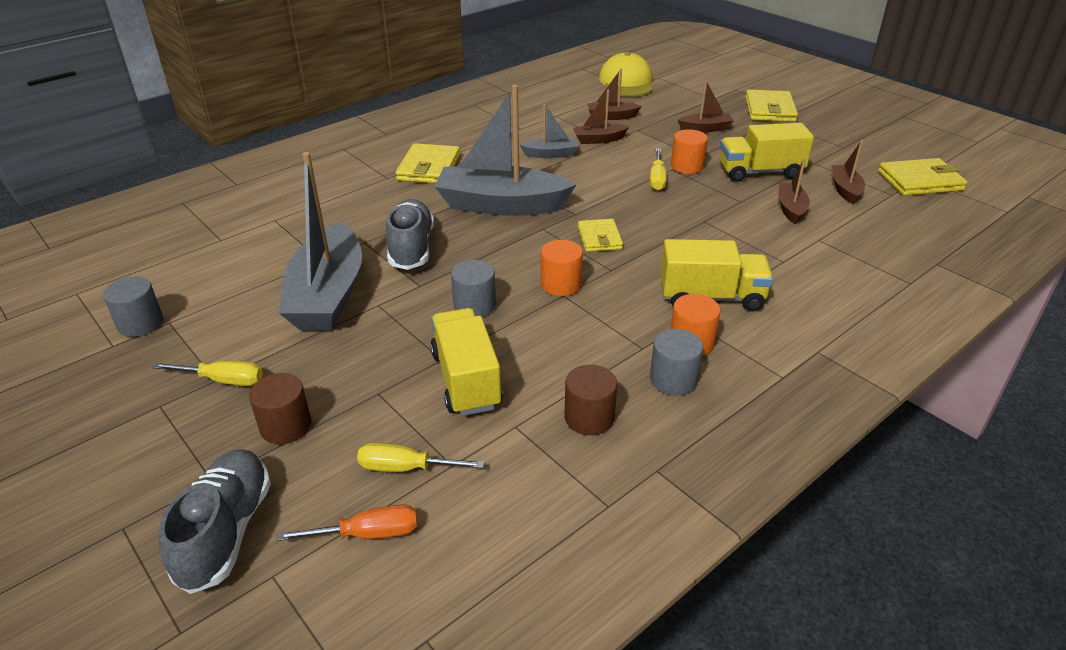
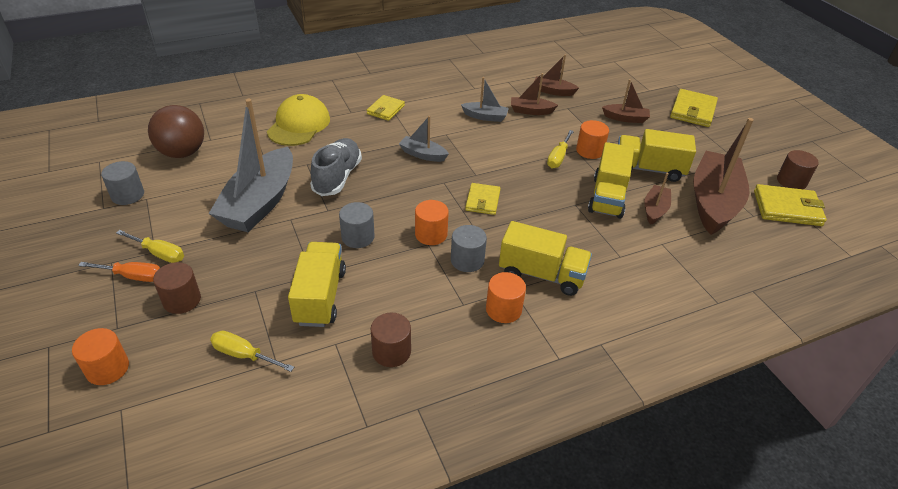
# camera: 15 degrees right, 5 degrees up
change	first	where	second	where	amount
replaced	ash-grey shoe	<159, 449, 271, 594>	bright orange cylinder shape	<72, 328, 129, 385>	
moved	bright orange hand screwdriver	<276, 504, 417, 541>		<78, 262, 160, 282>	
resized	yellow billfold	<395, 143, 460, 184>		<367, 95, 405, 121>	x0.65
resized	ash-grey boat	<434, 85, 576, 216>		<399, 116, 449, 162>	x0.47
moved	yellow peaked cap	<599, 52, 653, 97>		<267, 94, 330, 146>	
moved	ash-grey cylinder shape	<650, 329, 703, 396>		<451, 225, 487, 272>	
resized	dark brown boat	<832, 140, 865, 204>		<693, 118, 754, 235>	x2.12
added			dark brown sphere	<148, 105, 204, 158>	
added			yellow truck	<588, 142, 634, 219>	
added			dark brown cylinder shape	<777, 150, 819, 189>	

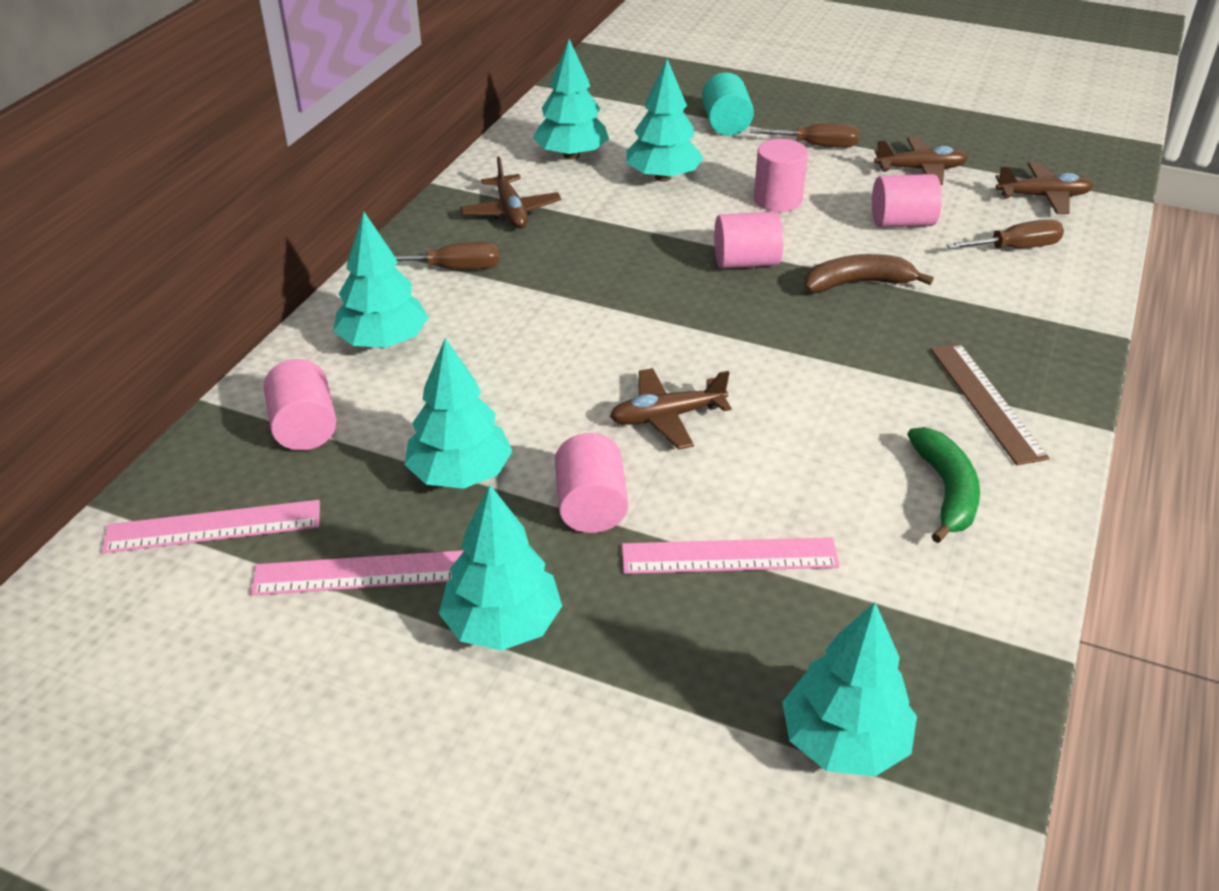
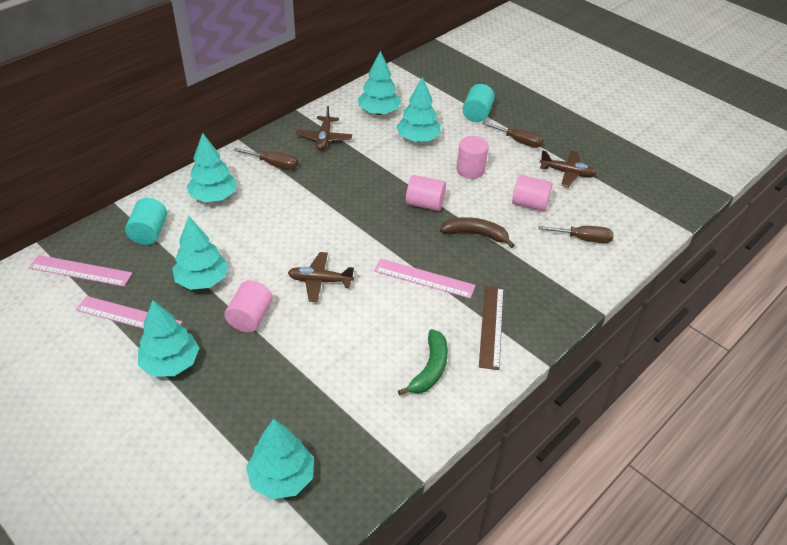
# camera: 20 degrees right, 5 degrees up
change	first	where	second	where	amount
recoloured	pink cylinder shape	<264, 359, 337, 450>	turquoise cylinder shape	<125, 198, 167, 245>	
moved	pink measuring stick	<622, 537, 840, 574>		<374, 258, 476, 299>	
removed	dark brown plane	<995, 162, 1094, 214>			

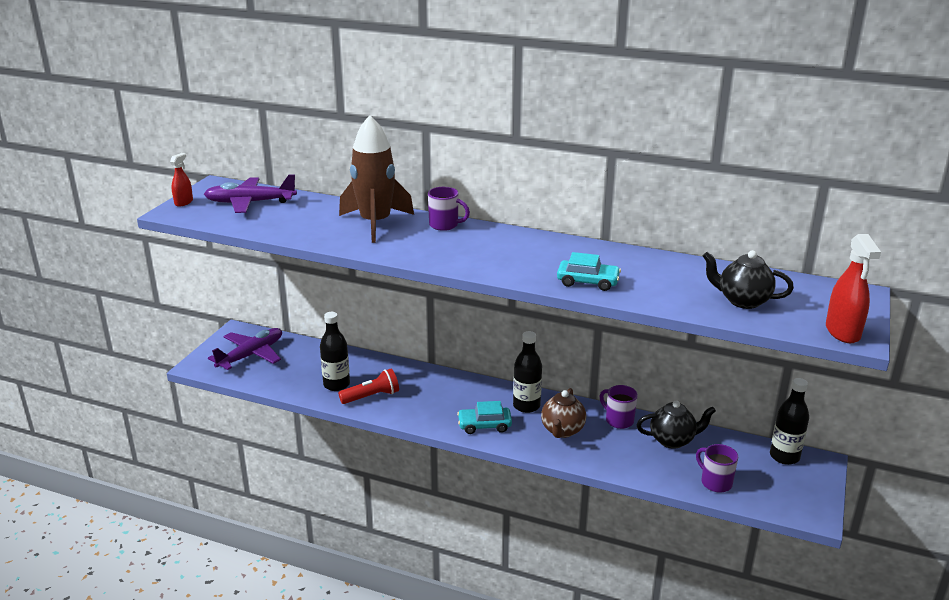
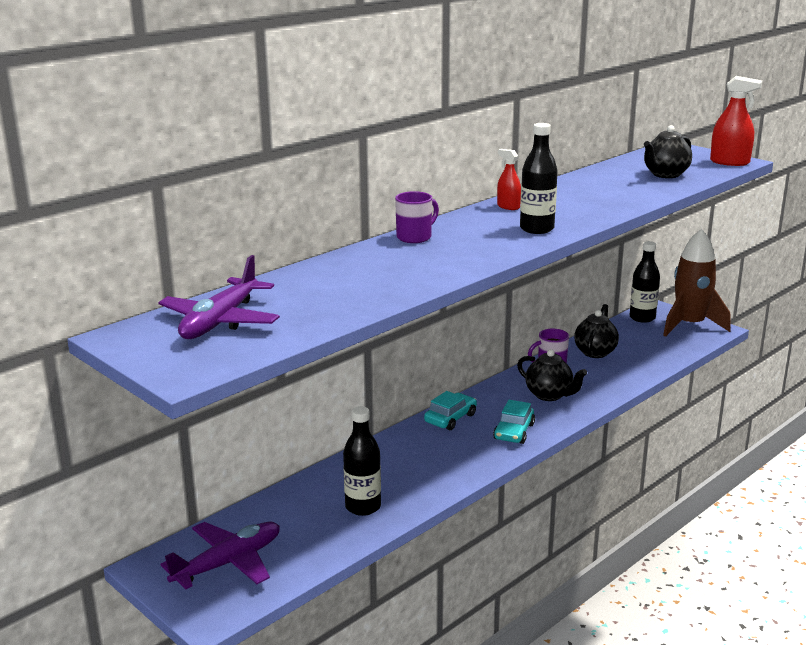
# camera: 65 degrees left, 5 degrees down
change	first	where	second	where	amount
moved	crimson sprayer	<170, 153, 193, 206>		<497, 149, 521, 210>	
turned	royal purple plane	<208, 328, 282, 370>		<160, 522, 280, 589>	75 degrees clockwise
removed	crimson torch	<338, 368, 399, 404>			
moved	dark brown toy rocket	<339, 115, 414, 243>		<663, 229, 731, 337>	
moved	black drink bottle	<513, 331, 542, 413>		<520, 123, 558, 234>	
recoloured	dark brown teapot	<541, 388, 586, 438>	black teapot	<517, 349, 587, 401>	
moved	turquoise car	<557, 252, 621, 291>		<424, 391, 477, 430>	
removed	royal purple tea mug	<696, 444, 738, 493>			

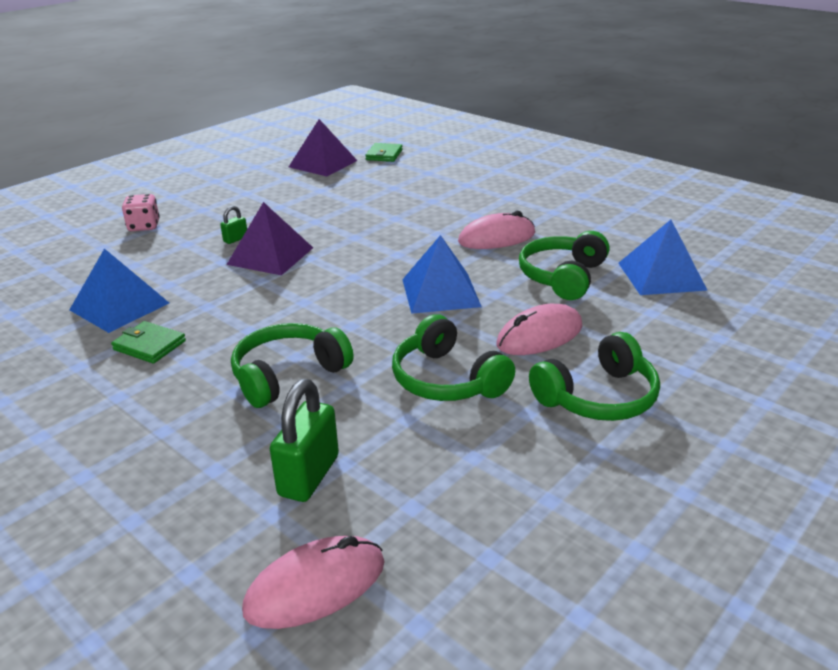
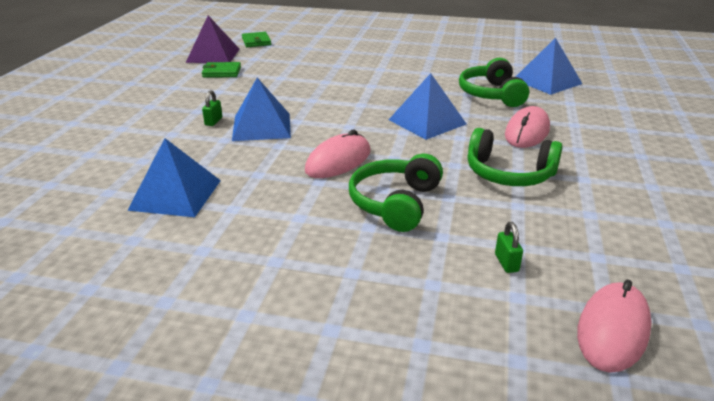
# camera: 30 degrees left, 0 degrees up
change	first	where	second	where	amount
moved	green billfold	<111, 321, 186, 363>		<202, 62, 241, 78>	
removed	pink dice	<122, 194, 160, 231>			
recoloured	royal purple solid pyramid	<227, 202, 313, 275>	royal blue solid pyramid	<232, 78, 291, 141>	
resized	green small lock	<270, 379, 339, 502>		<495, 222, 523, 273>	x0.50
moved	pink PC mouse	<458, 211, 535, 249>		<305, 130, 371, 178>	
removed	green over-ear headphones	<529, 332, 660, 421>			

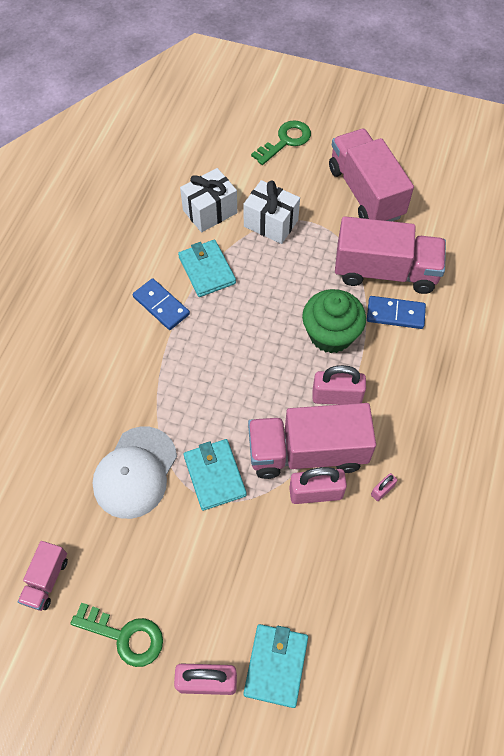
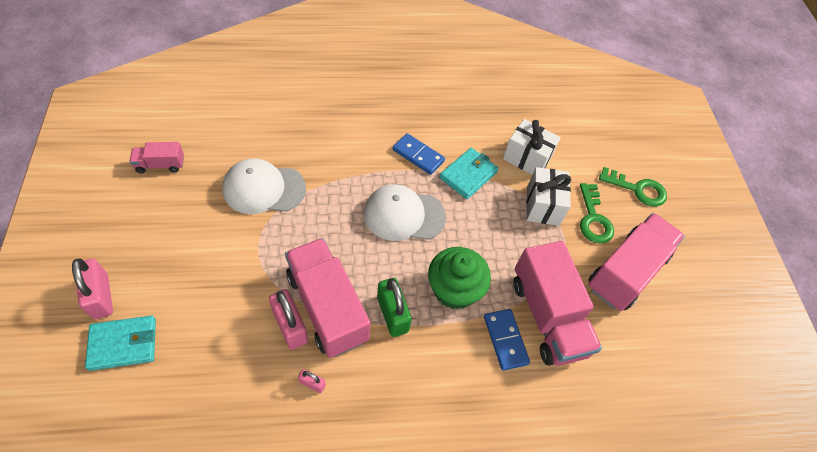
# camera: 60 degrees right, 5 degrees down
change	first	where	second	where	amount
moved	green door key	<70, 603, 163, 667>		<580, 183, 614, 243>	
turned	royal blue domino tile	<133, 278, 190, 330>		<392, 133, 445, 175>	75 degrees counterclockwise
removed	turquoise billfold	<184, 439, 247, 511>			
recoloured	pink small lock	<312, 365, 366, 405>	green small lock	<377, 278, 412, 337>	
added			white peaked cap	<364, 184, 446, 241>	

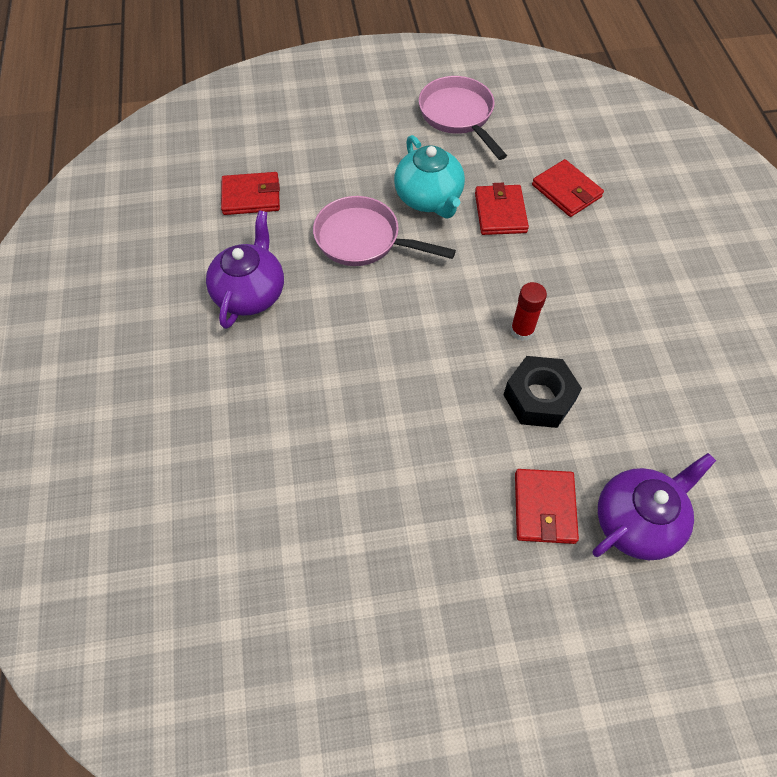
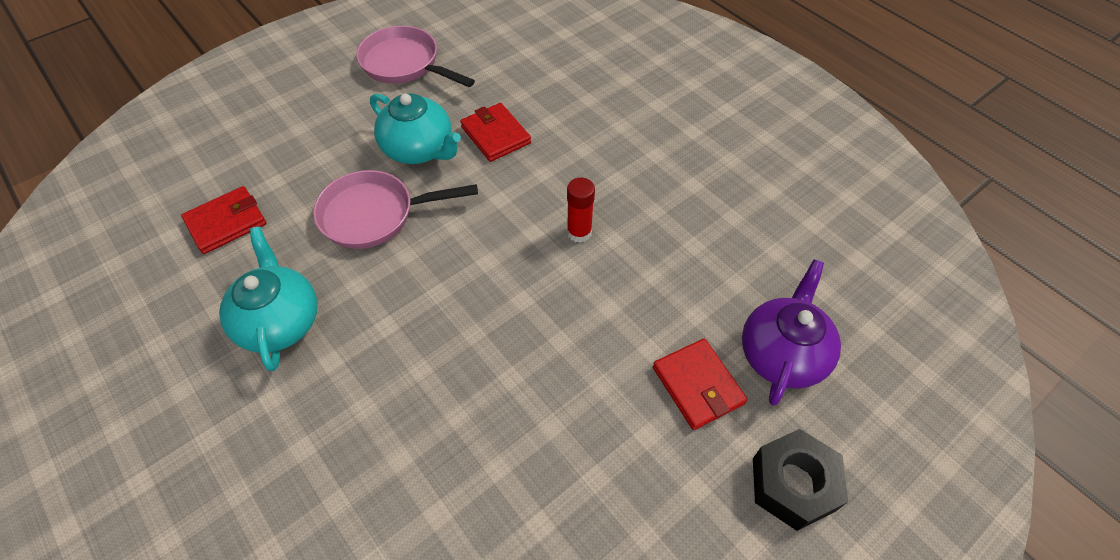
# camera: 30 degrees left, 5 degrees down
change	first	where	second	where	amount
recoloured	royal purple teapot	<206, 210, 284, 329>	turquoise teapot	<219, 227, 317, 372>	
moved	black hexagon nut	<503, 356, 582, 428>		<753, 429, 848, 531>	
removed	crimson billfold	<532, 159, 604, 217>			

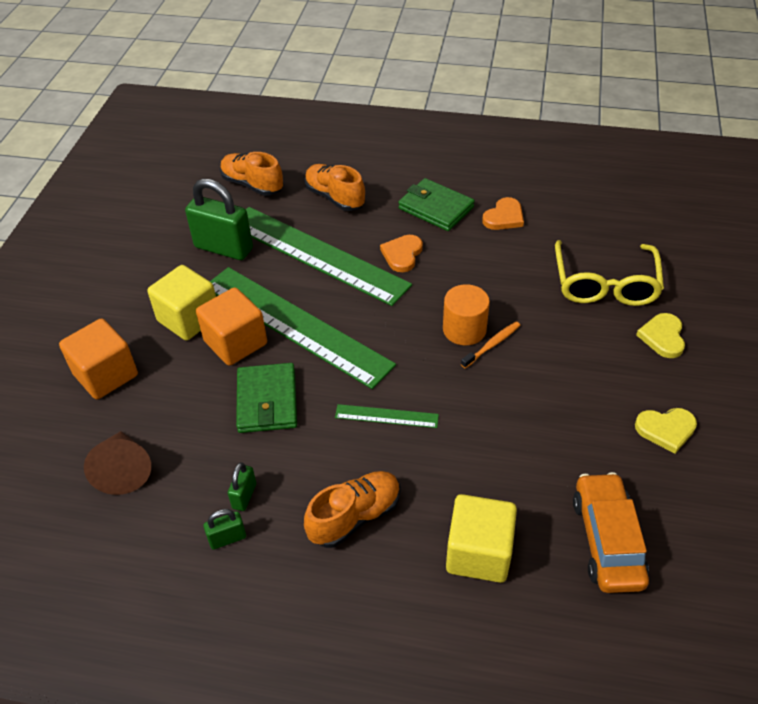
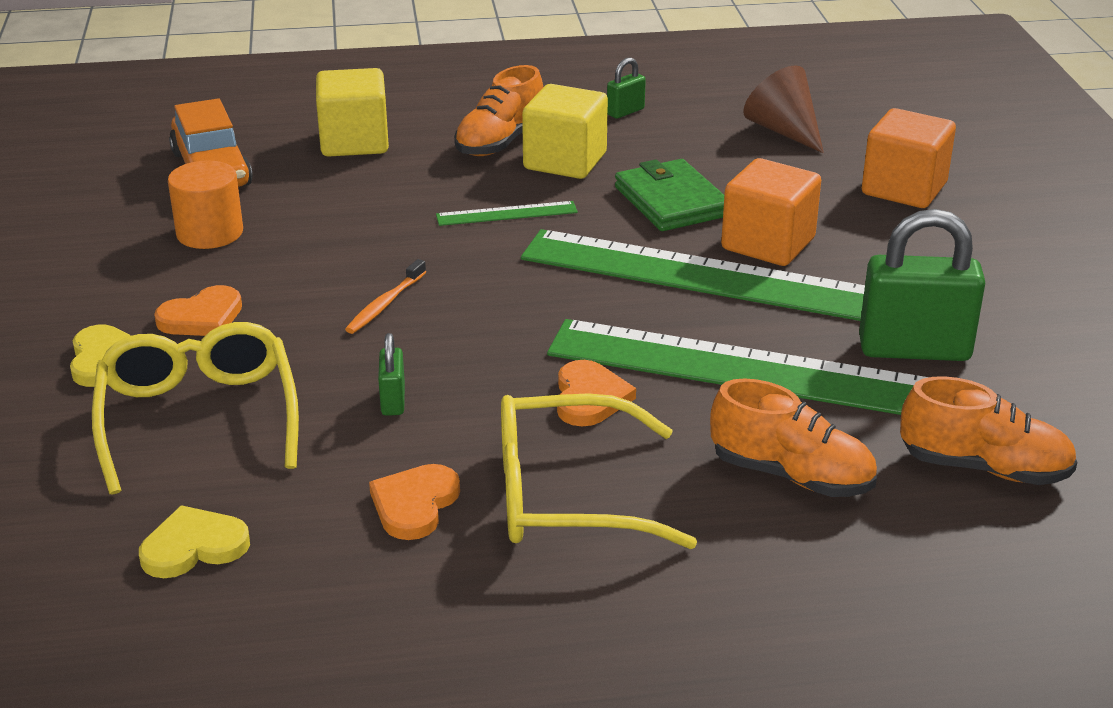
# camera: 160 degrees right, 15 degrees down
change	first	where	second	where	amount
moved	yellow cube	<147, 265, 216, 341>		<522, 84, 608, 179>	
moved	green small lock	<228, 462, 256, 511>		<378, 333, 405, 416>	
replaced	green billfold	<398, 178, 475, 231>	yellow glasses	<501, 393, 697, 549>	
moved	bright orange cylinder shape	<443, 284, 490, 345>		<168, 161, 243, 249>	
moved	yellow heart	<635, 408, 697, 453>		<139, 505, 250, 578>	
added			bright orange heart	<154, 285, 242, 336>	

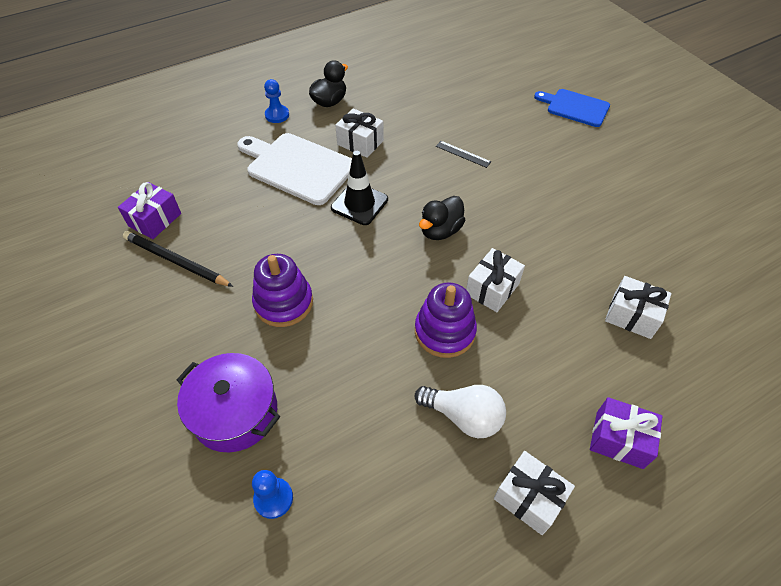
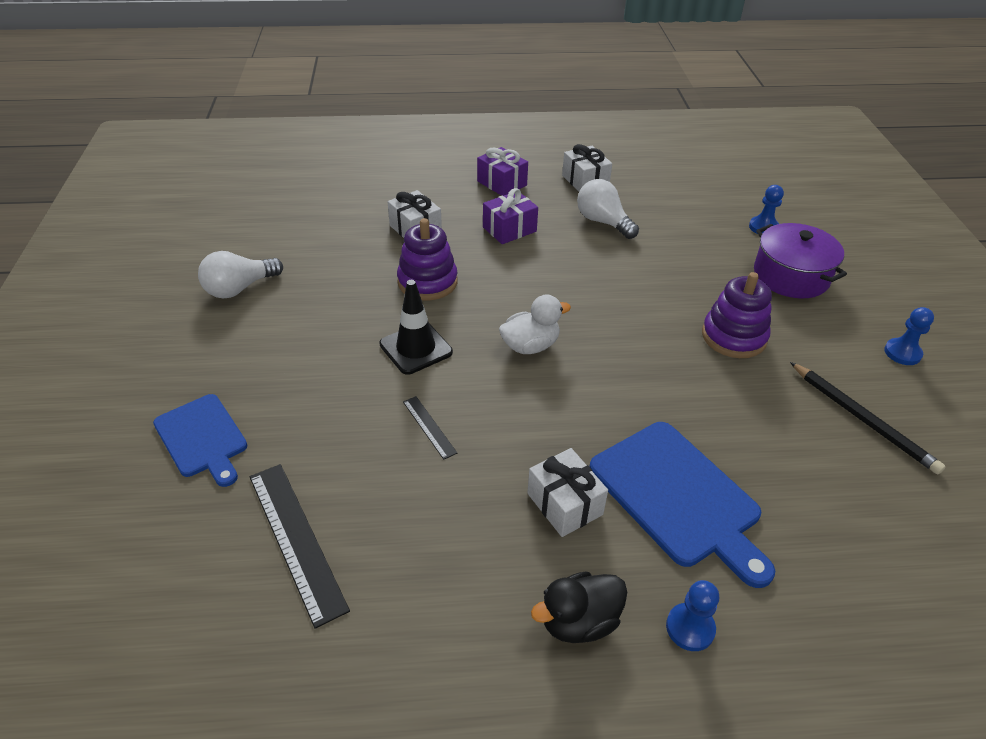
# camera: 155 degrees left, 10 degrees down
change	first	where	second	where	amount
moved	royal purple gift	<118, 182, 181, 239>		<483, 188, 538, 244>	
recoloured	white bread board	<237, 133, 352, 205>	royal blue bread board	<589, 422, 775, 588>	
moved	black safety cone	<331, 151, 388, 225>		<379, 280, 453, 375>	
moved	royal purple ring stacker	<415, 282, 477, 358>		<397, 218, 458, 300>	
recoloured	black rubber duck	<419, 196, 465, 240>	white rubber duck	<499, 295, 571, 354>	
removed	white gift	<466, 248, 525, 312>			
added			white bulb	<198, 251, 283, 298>	
added			black measuring stick	<250, 464, 350, 629>	
added			royal blue chess pawn	<884, 307, 934, 365>	

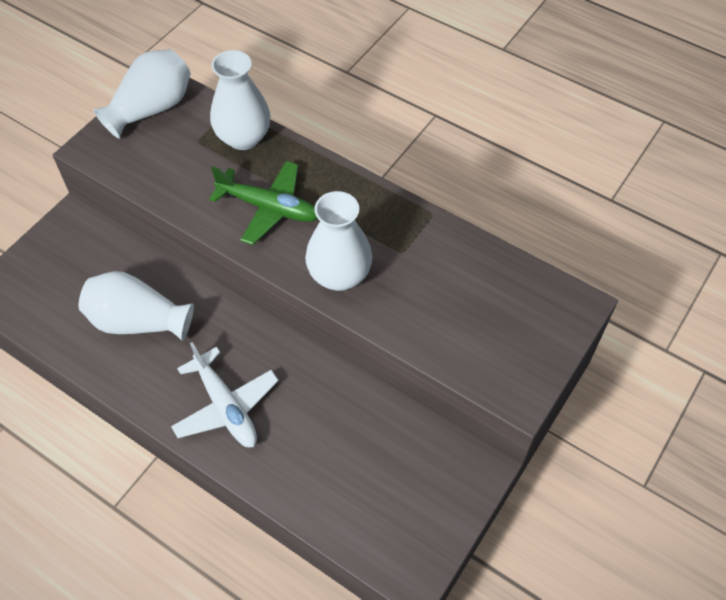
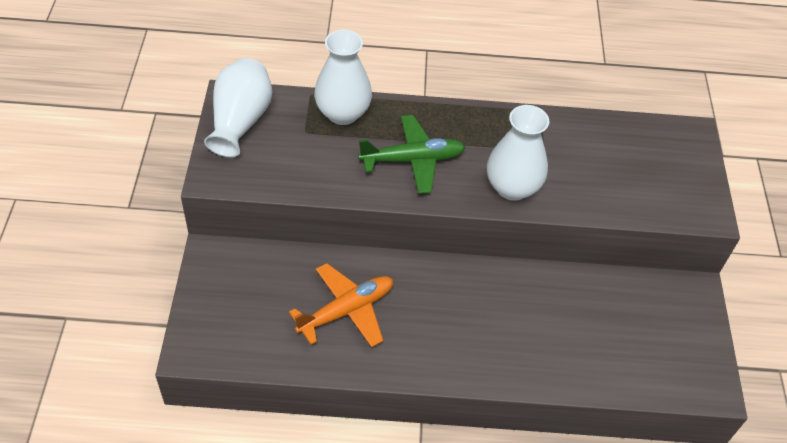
# camera: 35 degrees left, 5 degrees down
change	first	where	second	where	amount
replaced	white vase	<79, 271, 194, 341>	bright orange plane	<289, 263, 393, 347>	
removed	white plane	<171, 342, 279, 447>			

